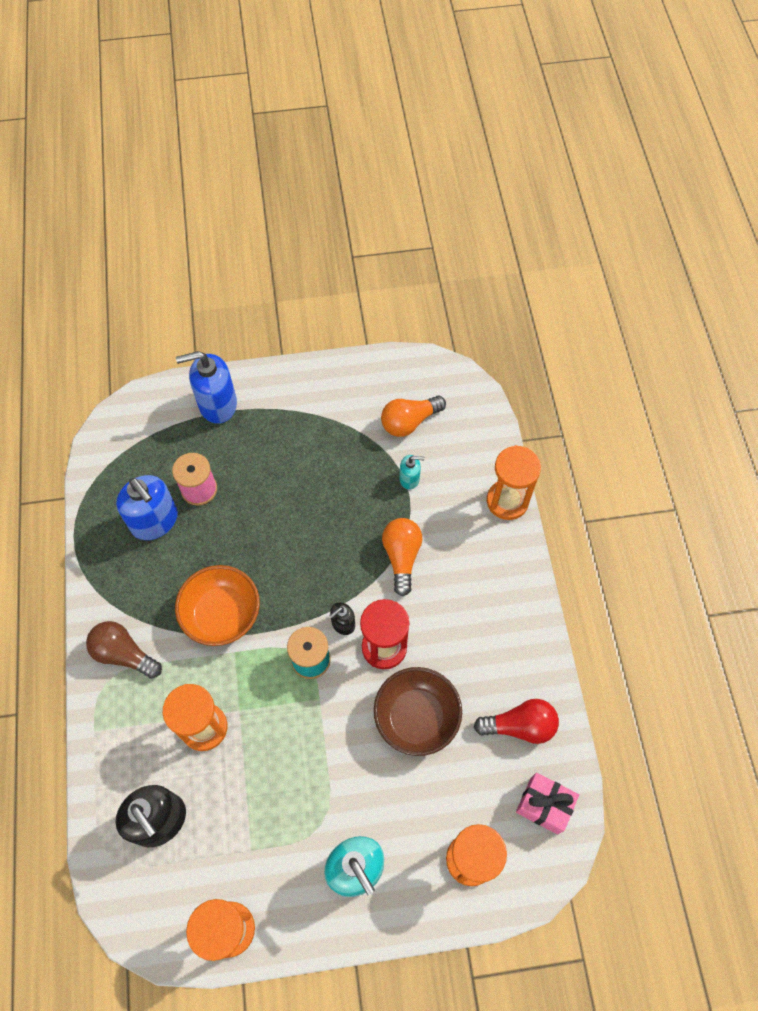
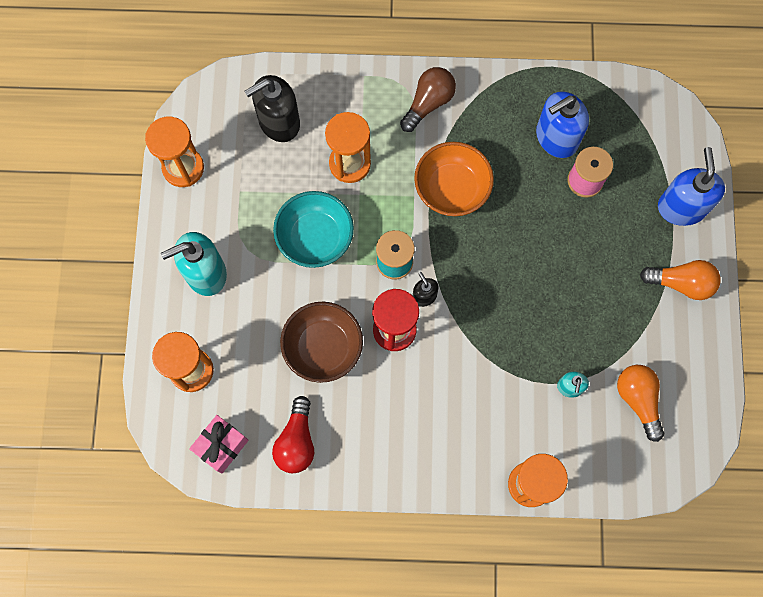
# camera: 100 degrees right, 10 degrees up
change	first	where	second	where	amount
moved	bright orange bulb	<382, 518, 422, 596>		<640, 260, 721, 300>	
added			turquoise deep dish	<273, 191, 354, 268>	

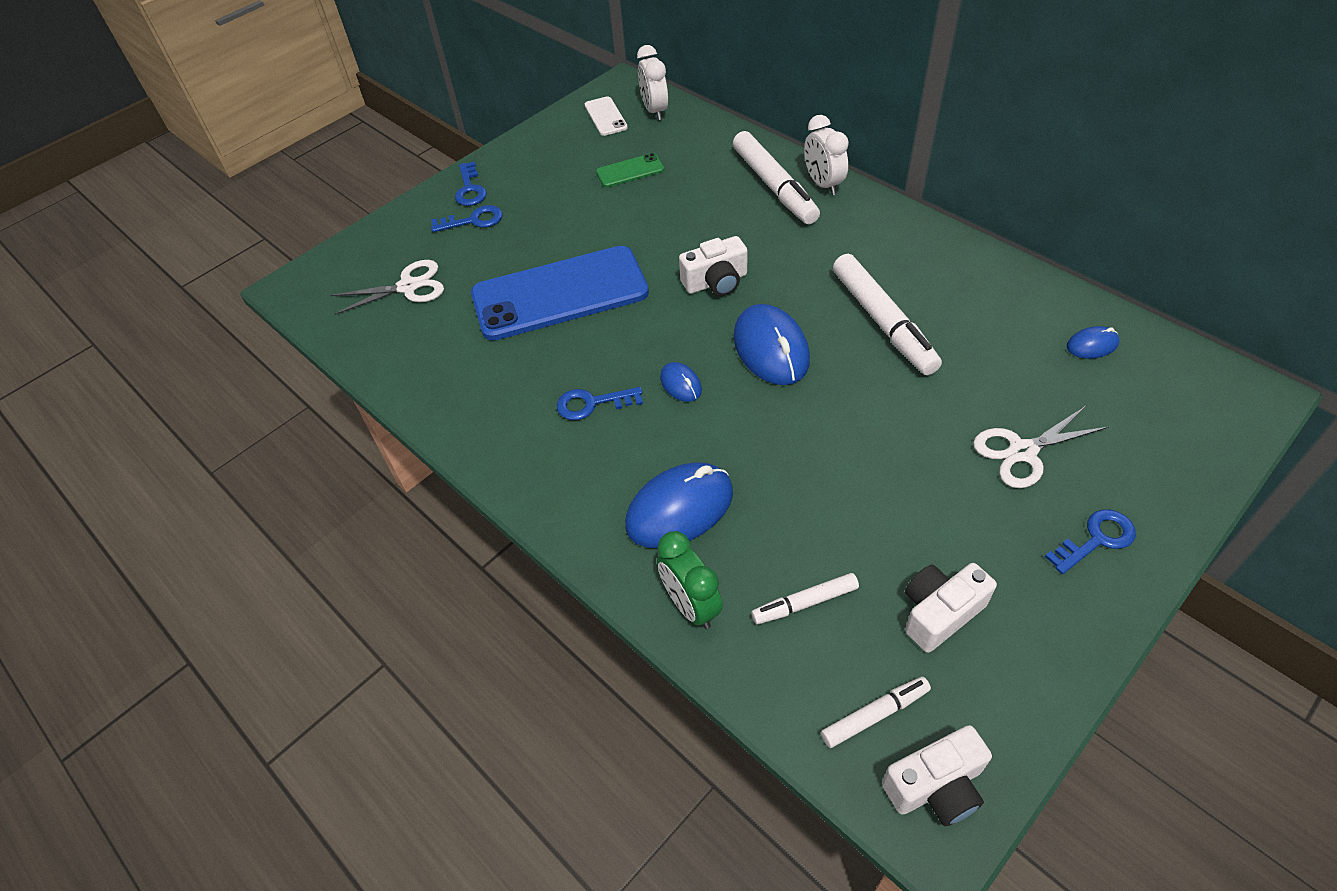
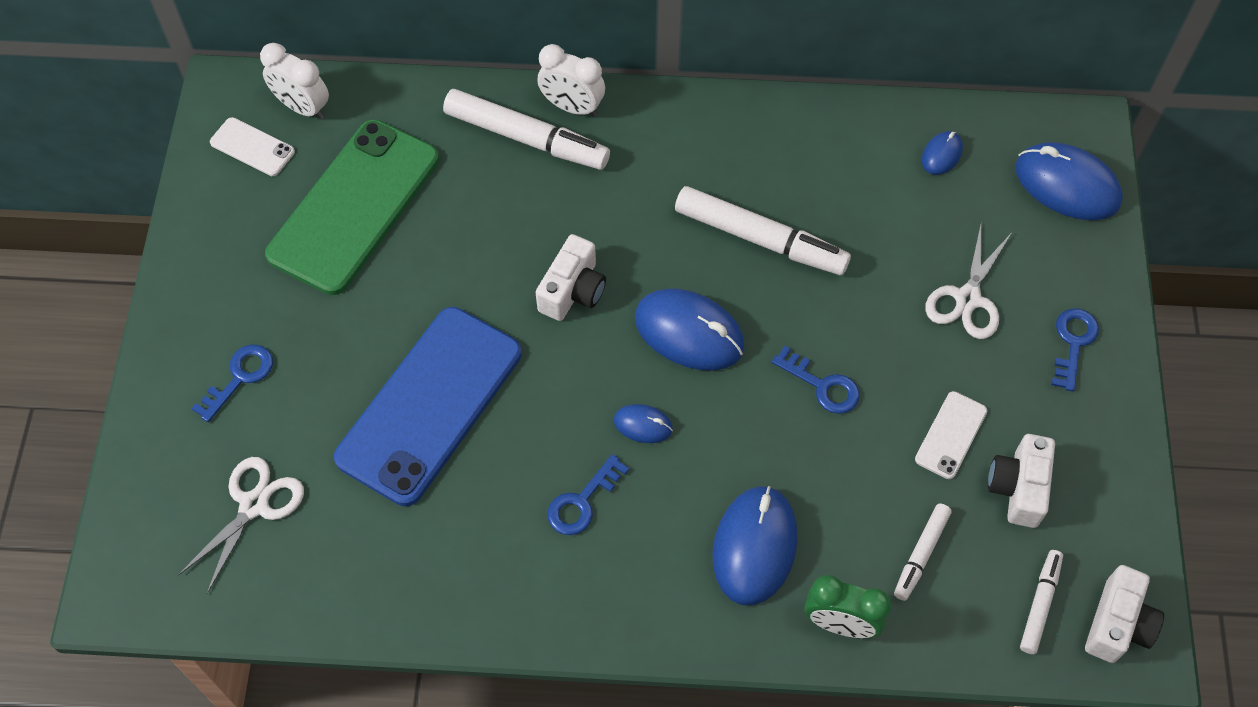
# camera: 45 degrees left, 10 degrees up
change	first	where	second	where	amount
moved	royal blue door key	<455, 162, 487, 206>		<772, 346, 860, 414>	
resized	green phone	<596, 153, 664, 187>		<265, 119, 439, 295>	x2.31
added			white phone	<915, 391, 987, 479>	
added			royal blue PC mouse	<1015, 142, 1123, 220>	

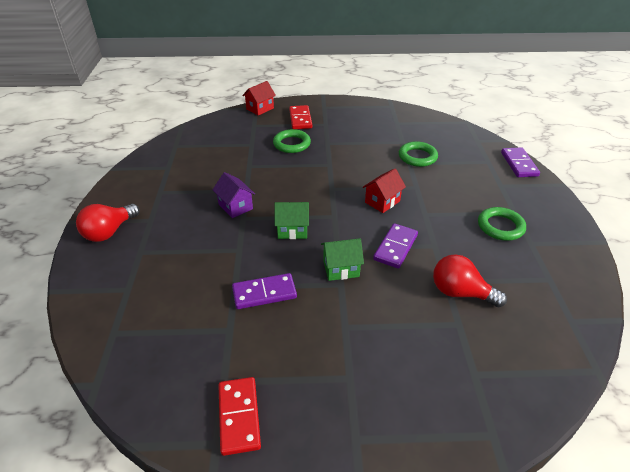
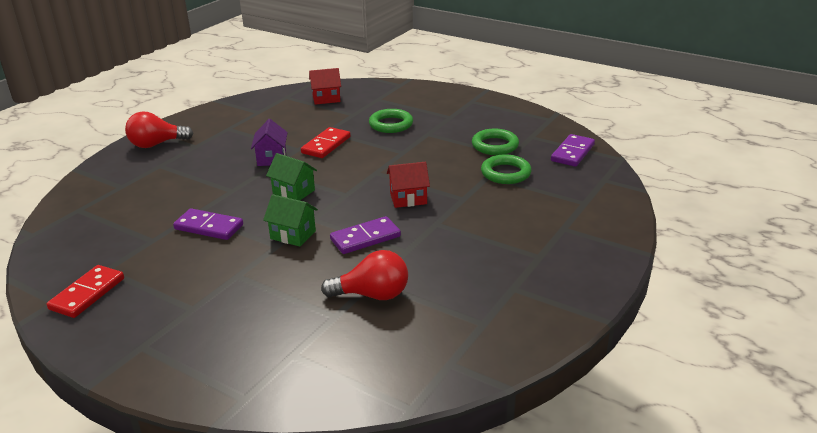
# camera: 35 degrees right, 10 degrees down
change	first	where	second	where	amount
moved	crimson toy house	<242, 81, 276, 116>		<309, 68, 341, 105>	
moved	crimson domino tile	<289, 105, 312, 129>		<301, 127, 351, 158>	
turned	crimson bulb	<433, 254, 507, 307>		<321, 250, 408, 300>	120 degrees clockwise
moved	green torus	<478, 207, 526, 241>		<472, 129, 519, 155>	
moved	royal purple domino tile	<501, 147, 540, 177>		<551, 134, 595, 167>	

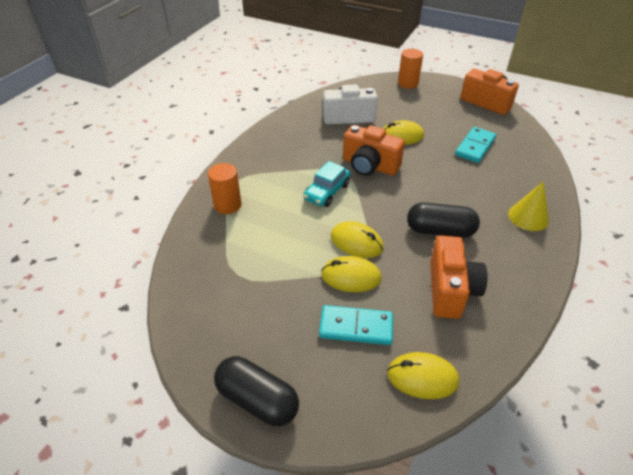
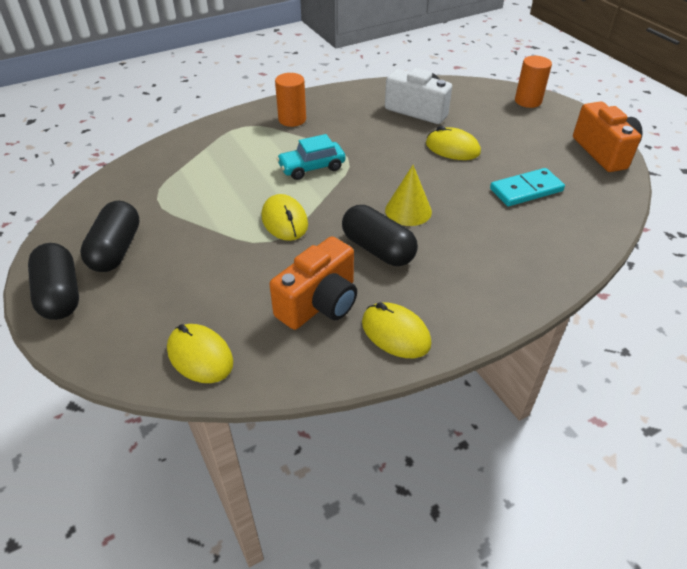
# camera: 35 degrees right, 0 degrees up
change	first	where	second	where	amount
moved	bright orange cylinder shape	<208, 163, 242, 214>		<275, 73, 306, 127>	
removed	turquoise domino tile	<319, 305, 393, 345>			
moved	yellow PC mouse	<321, 256, 382, 292>		<362, 302, 431, 358>	
removed	bright orange camera	<343, 125, 405, 176>			
moved	yellow solid cone	<508, 181, 549, 231>		<385, 165, 432, 226>	
added			black pill shape	<80, 201, 140, 272>	

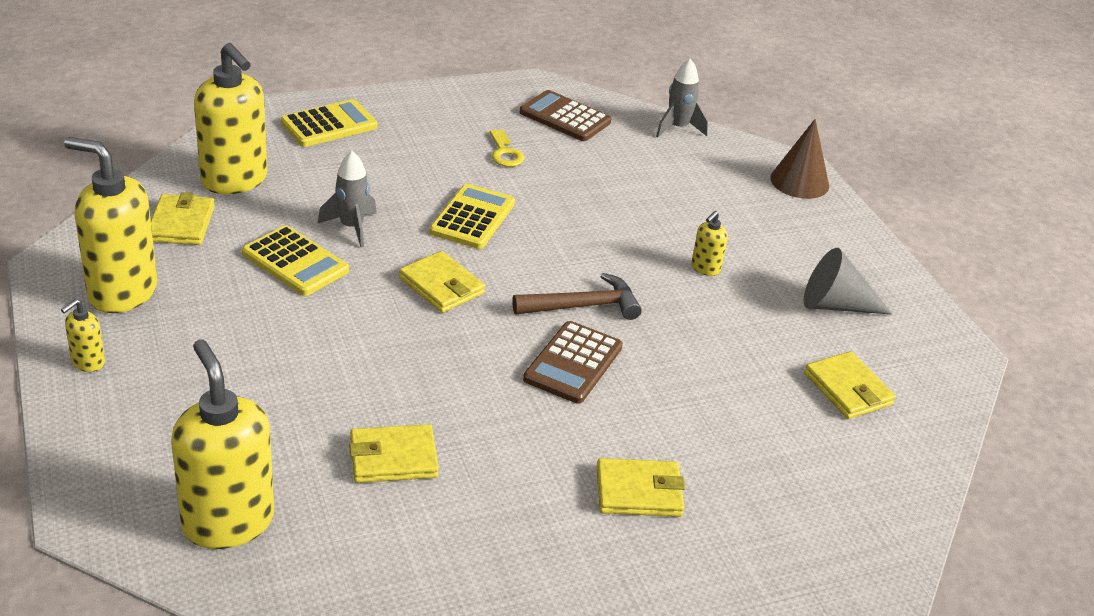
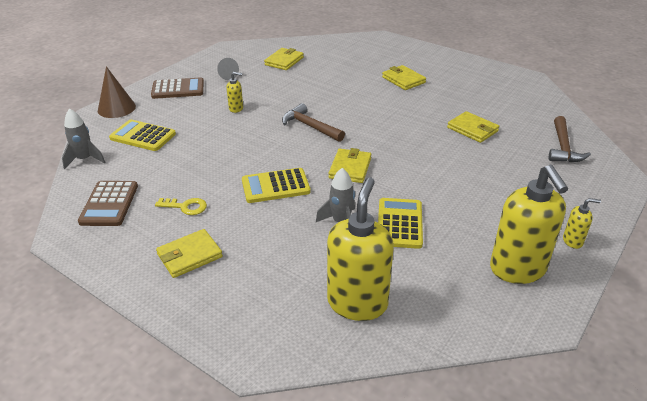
# camera: 120 degrees left, 0 degrees up
change	first	where	second	where	amount
moved	yellow billfold	<151, 192, 215, 245>		<156, 229, 223, 278>	
replaced	yellow soap dispenser	<171, 339, 274, 549>	dark brown carpenter's hammer	<549, 116, 591, 162>	
moved	yellow calculator	<281, 99, 377, 147>		<109, 120, 176, 151>	
turned	yellow door key	<489, 130, 524, 167>		<155, 198, 207, 215>	60 degrees clockwise
moved	dark brown calculator	<523, 321, 623, 404>		<151, 77, 204, 99>	
resized	ash-grey solid cone	<804, 248, 893, 315>		<217, 58, 239, 80>	x0.64

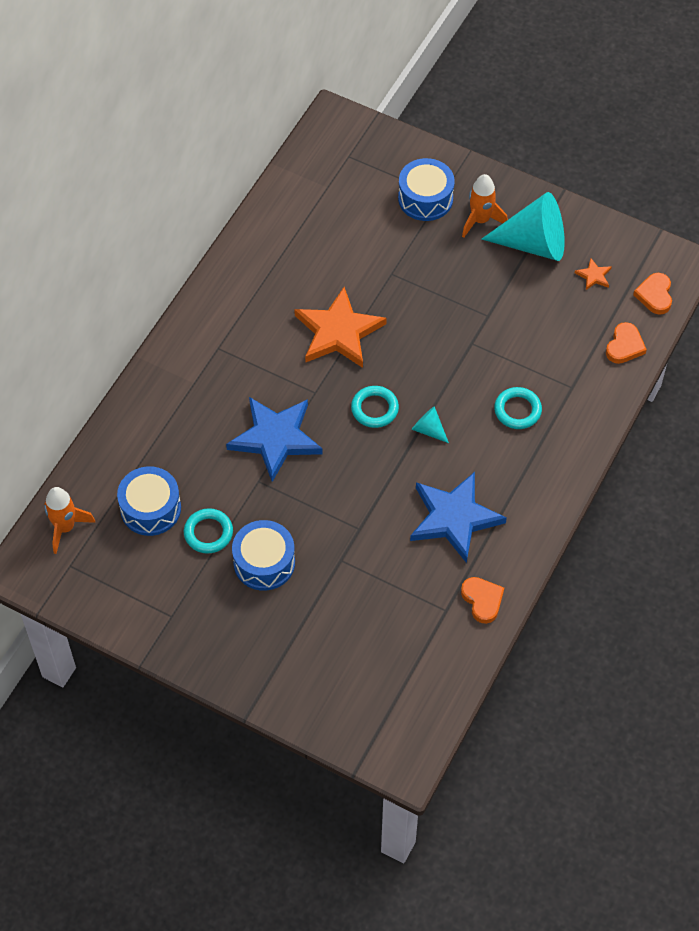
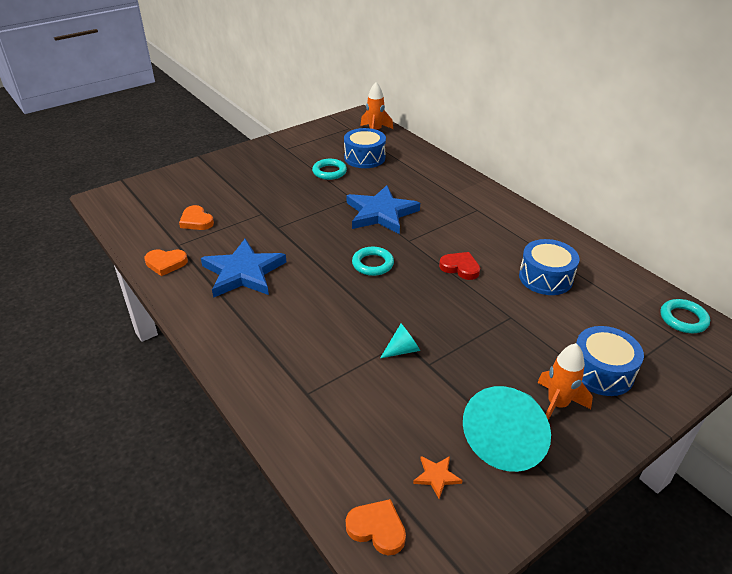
# camera: 115 degrees right, 20 degrees down
change	first	where	second	where	amount
moved	royal blue drum	<232, 520, 295, 591>		<519, 239, 579, 295>	
replaced	bright orange five-pointed star	<294, 287, 387, 368>	crimson heart	<439, 252, 480, 280>	
moved	turquoise solid cone	<412, 406, 449, 443>		<380, 324, 420, 358>	
moved	turquoise torus	<494, 387, 542, 429>		<661, 299, 710, 333>	
moved	bright orange heart	<606, 322, 647, 364>		<179, 205, 214, 230>	

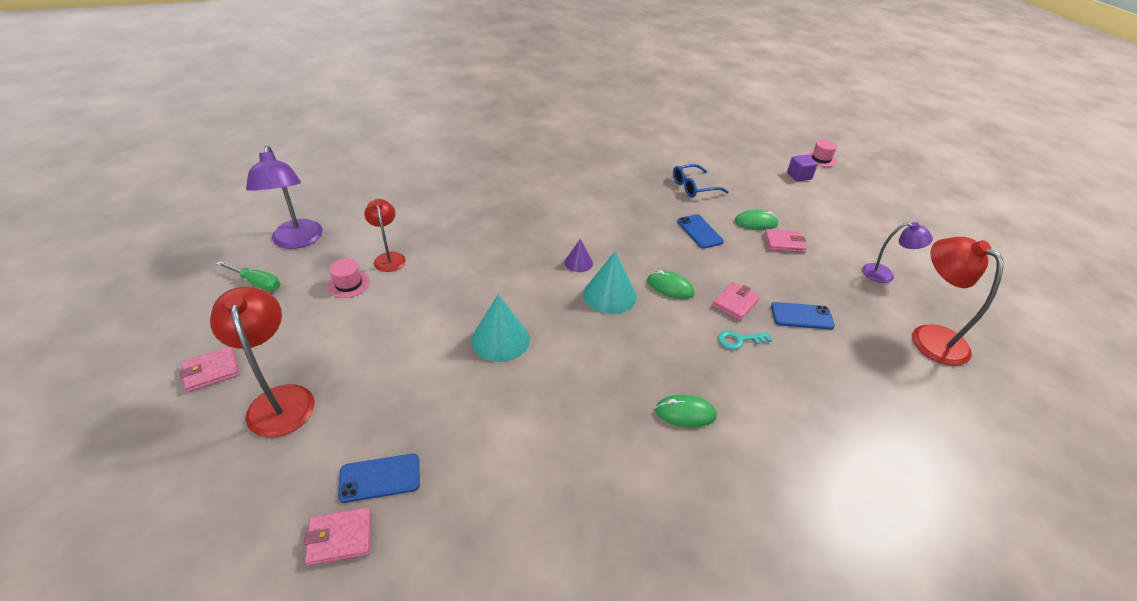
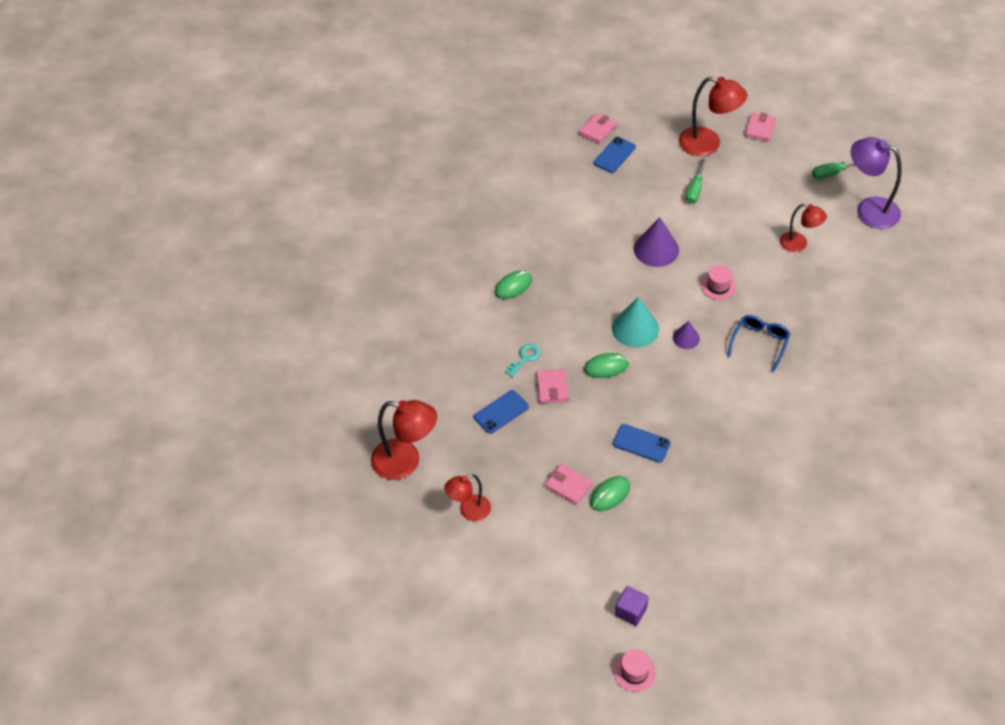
# camera: 140 degrees right, 10 degrees up
change	first	where	second	where	amount
moved	pink tall hat	<327, 258, 370, 298>		<701, 265, 736, 300>	
recoloured	turquoise solid cone	<471, 295, 530, 362>	royal purple solid cone	<634, 217, 679, 267>	
moved	royal blue glasses	<673, 164, 729, 197>		<727, 315, 790, 373>	
turned	pink billfold	<764, 229, 807, 253>		<545, 463, 593, 505>	75 degrees clockwise
recoloured	royal purple desk lamp	<862, 222, 933, 283>	crimson desk lamp	<444, 474, 491, 521>	
added			green hand screwdriver	<686, 157, 706, 203>	

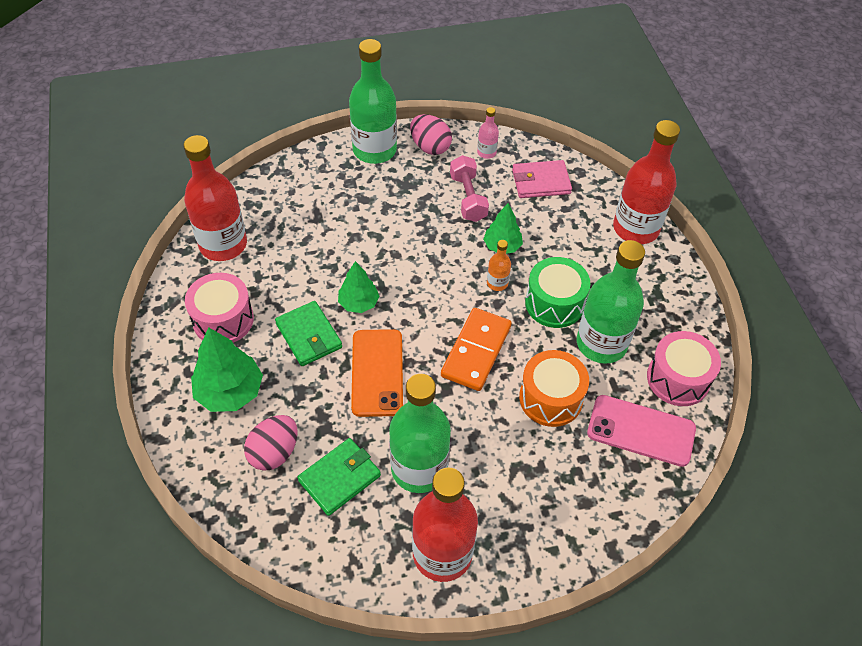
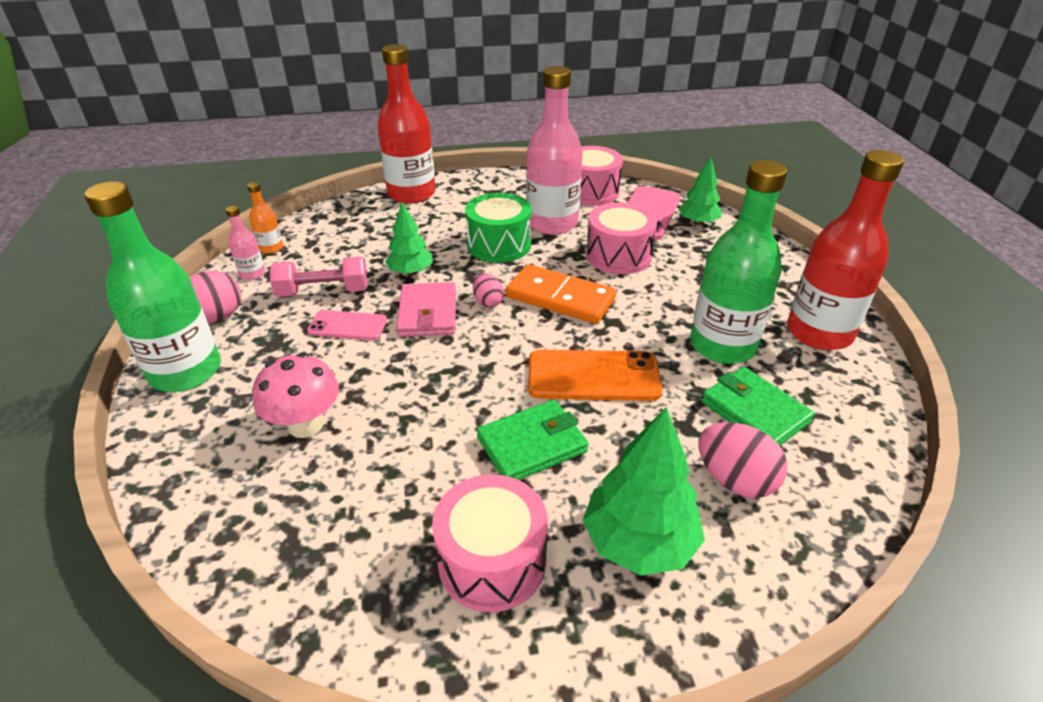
# camera: 85 degrees left, 15 degrees down
change	first	where	second	where	amount
removed	crimson drink bottle	<183, 135, 247, 261>			
moved	green tree	<338, 261, 379, 313>		<679, 157, 721, 225>	
moved	bright orange drink bottle	<487, 240, 511, 291>		<247, 182, 283, 254>	
moved	pink billfold	<512, 160, 572, 198>		<396, 282, 456, 336>	
recoloured	bright orange drum	<519, 350, 589, 427>	pink drum	<586, 203, 657, 274>	
recoloured	green drink bottle	<577, 240, 645, 364>	pink drink bottle	<526, 66, 583, 235>	
added			pink toadstool	<252, 352, 339, 438>	
added			pink phone	<307, 310, 387, 340>	
added			pink toy egg	<473, 273, 504, 307>	

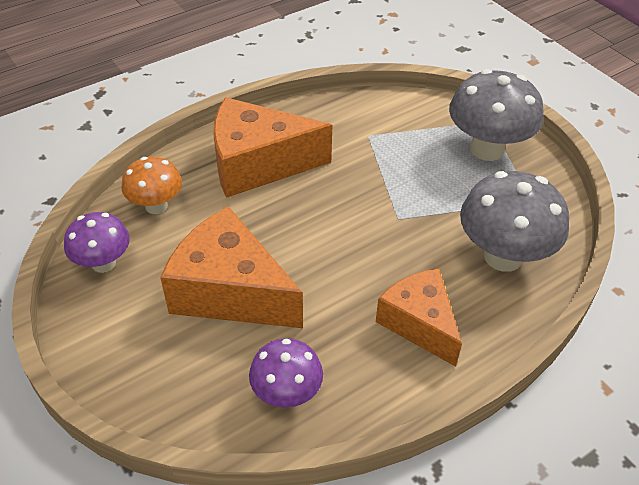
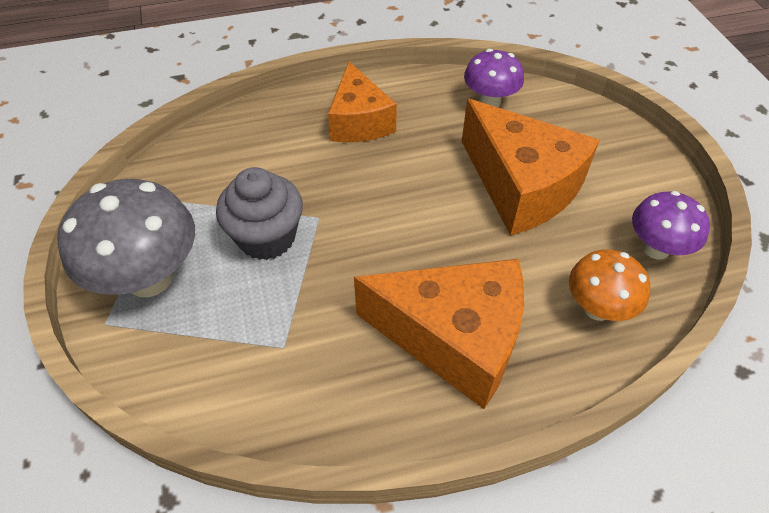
# camera: 160 degrees left, 5 degrees up
change	first	where	second	where	amount
removed	ash-grey toadstool	<460, 171, 569, 272>			
added			ash-grey cupcake	<216, 167, 303, 260>	

